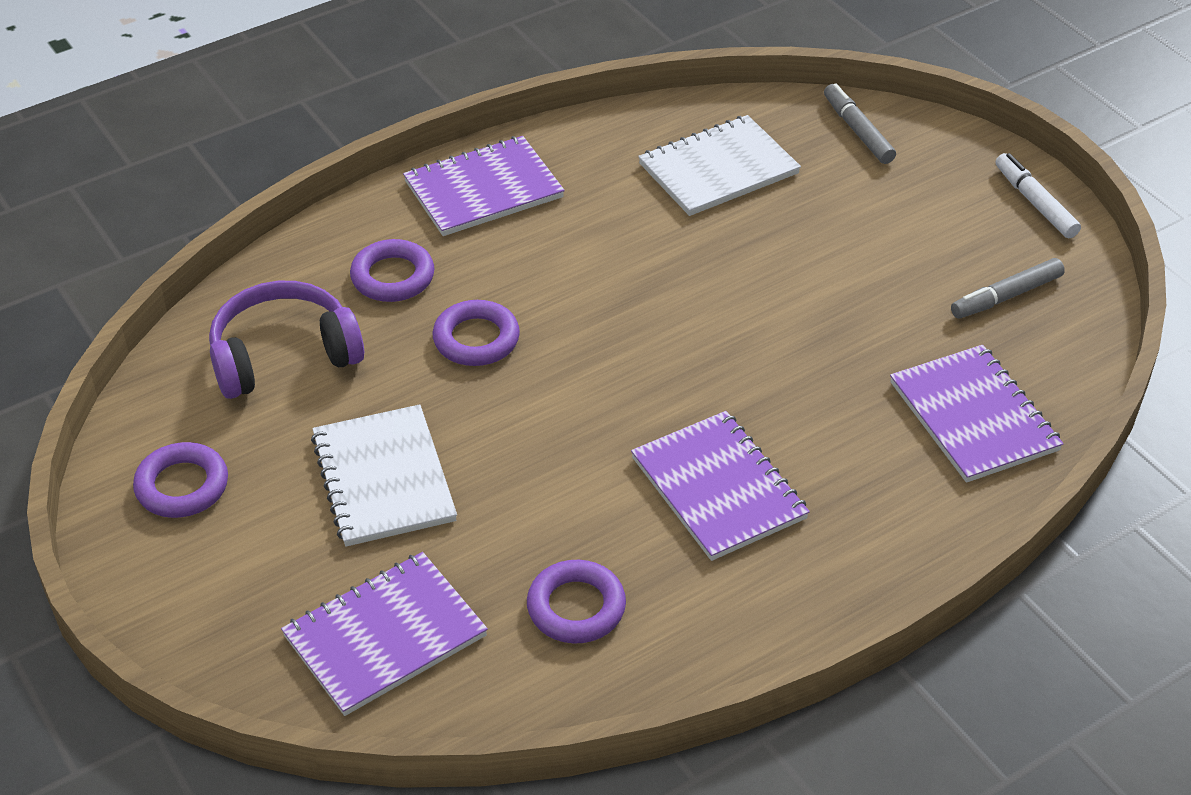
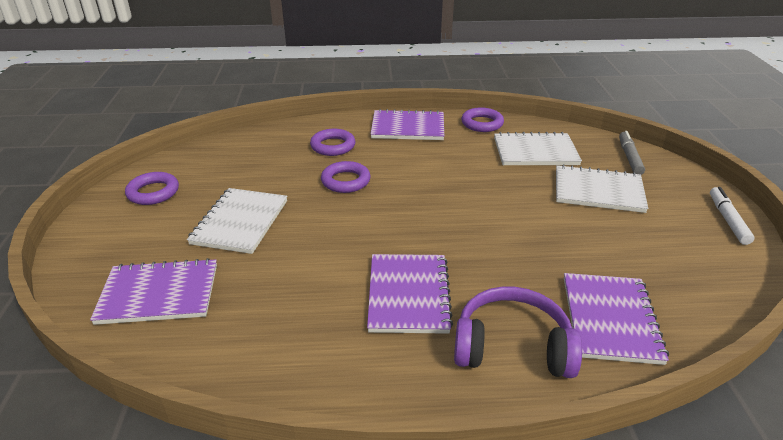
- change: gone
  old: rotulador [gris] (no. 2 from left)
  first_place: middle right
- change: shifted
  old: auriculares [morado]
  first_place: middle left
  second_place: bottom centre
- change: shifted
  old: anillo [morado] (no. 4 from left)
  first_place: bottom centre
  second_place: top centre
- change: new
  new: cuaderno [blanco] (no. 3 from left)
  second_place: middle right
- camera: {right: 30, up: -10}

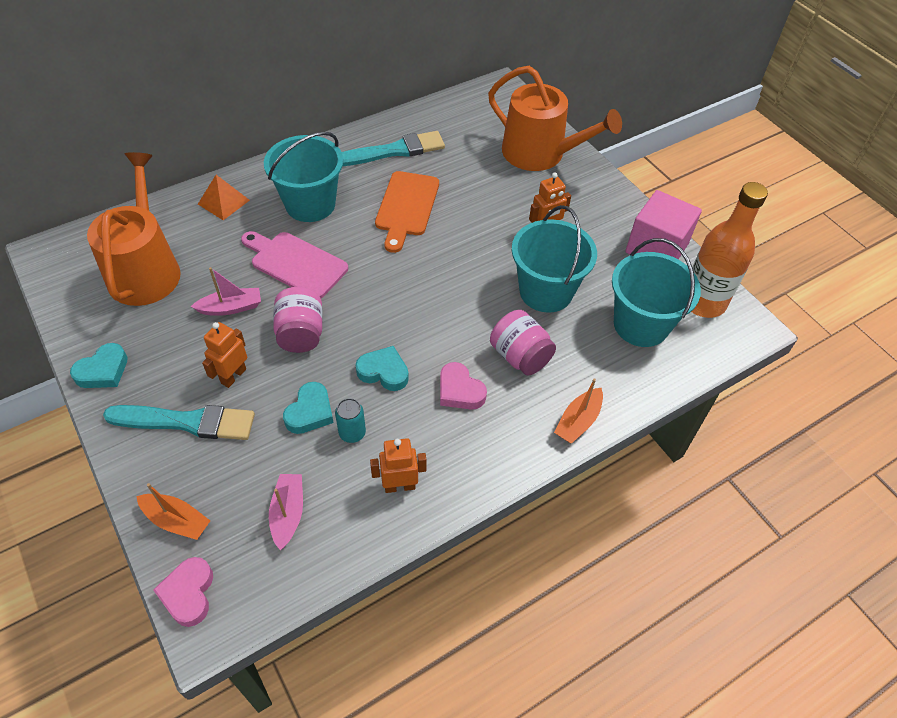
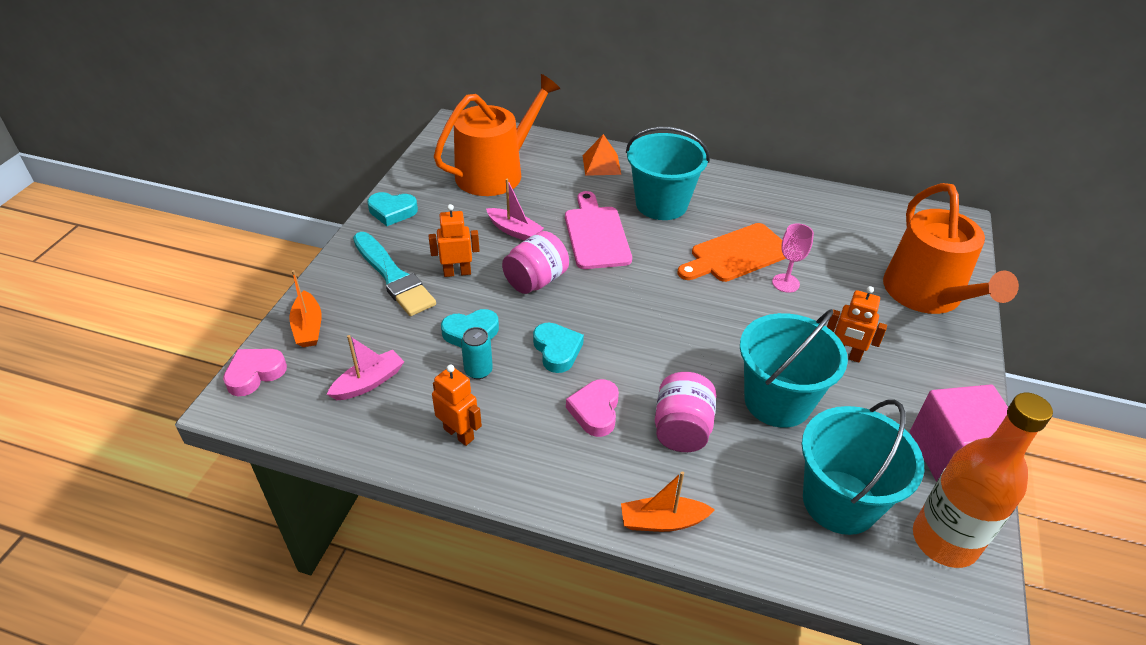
- change: gone
  old: pincel [turquesa] (no. 2 from left)
  first_place: top centre
- change: new
  new: copa [rosa]
  second_place: middle right
- camera: {right: 50, up: -10}

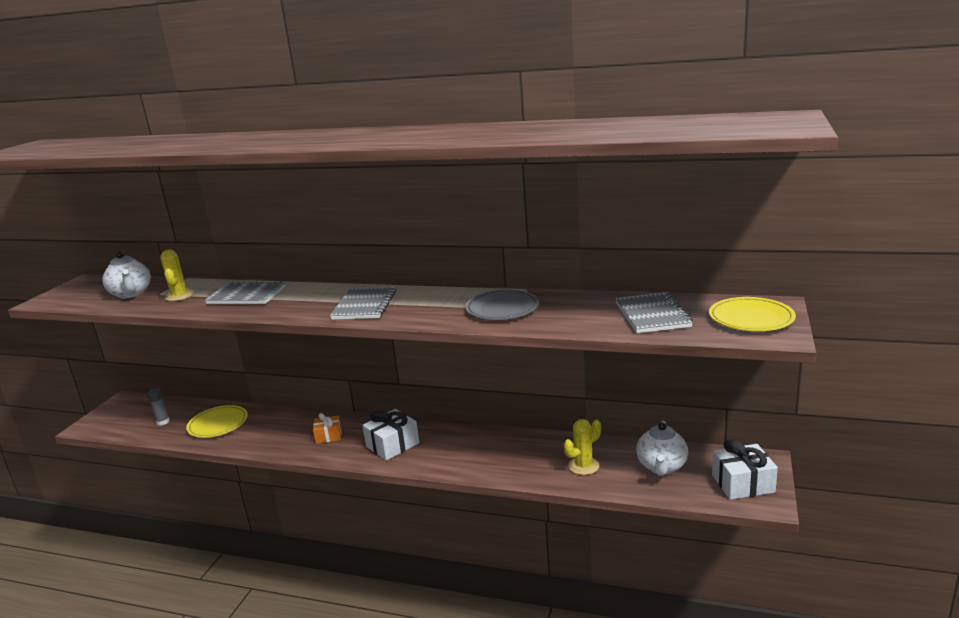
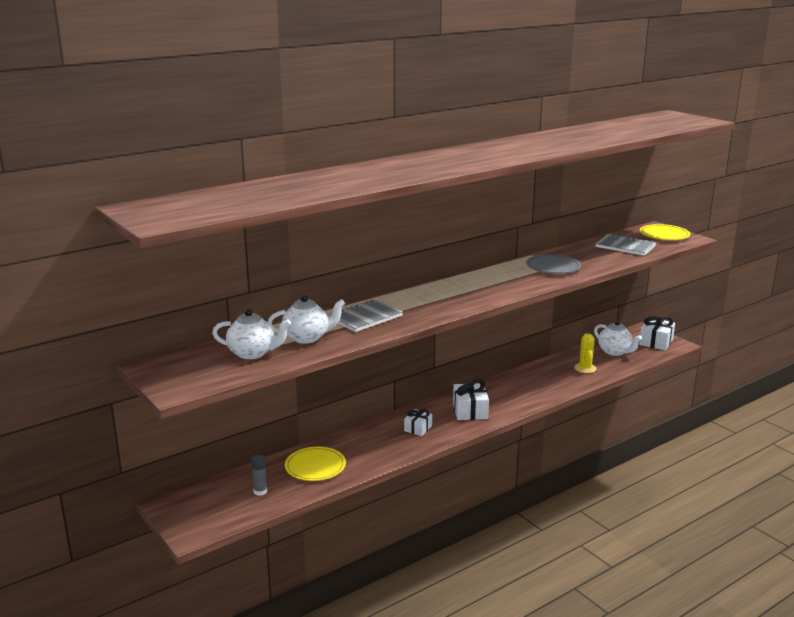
- change: swapped
  old: cactus [amarillo] (no. 1 from left)
  new: tetera [blanco] (no. 2 from left)
  first_place: middle left
  second_place: centre
- change: gone
  old: cuaderno [gris] (no. 2 from left)
  first_place: centre
- change: repainted
  old: regalo [naranja]
  new: regalo [blanco] (no. 1 from left)
  first_place: bottom centre
  second_place: bottom centre
- camera: {right: -55, up: 0}

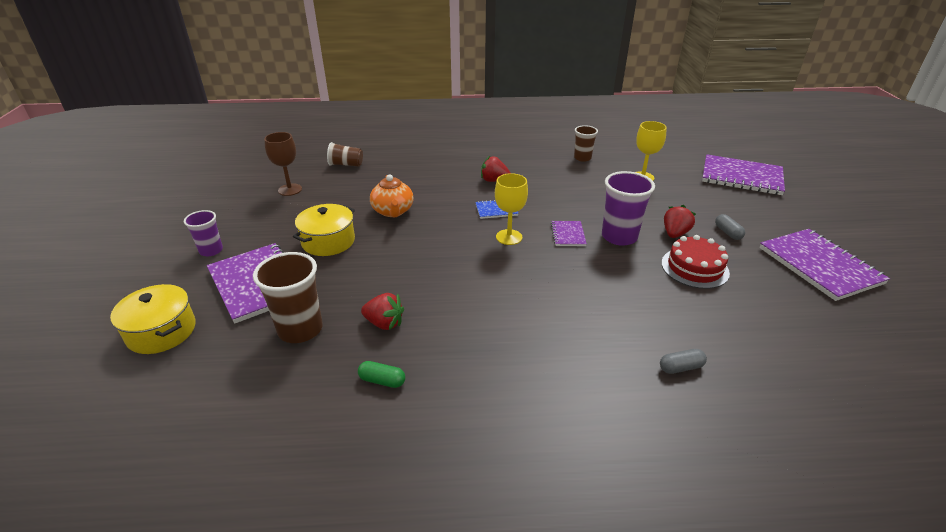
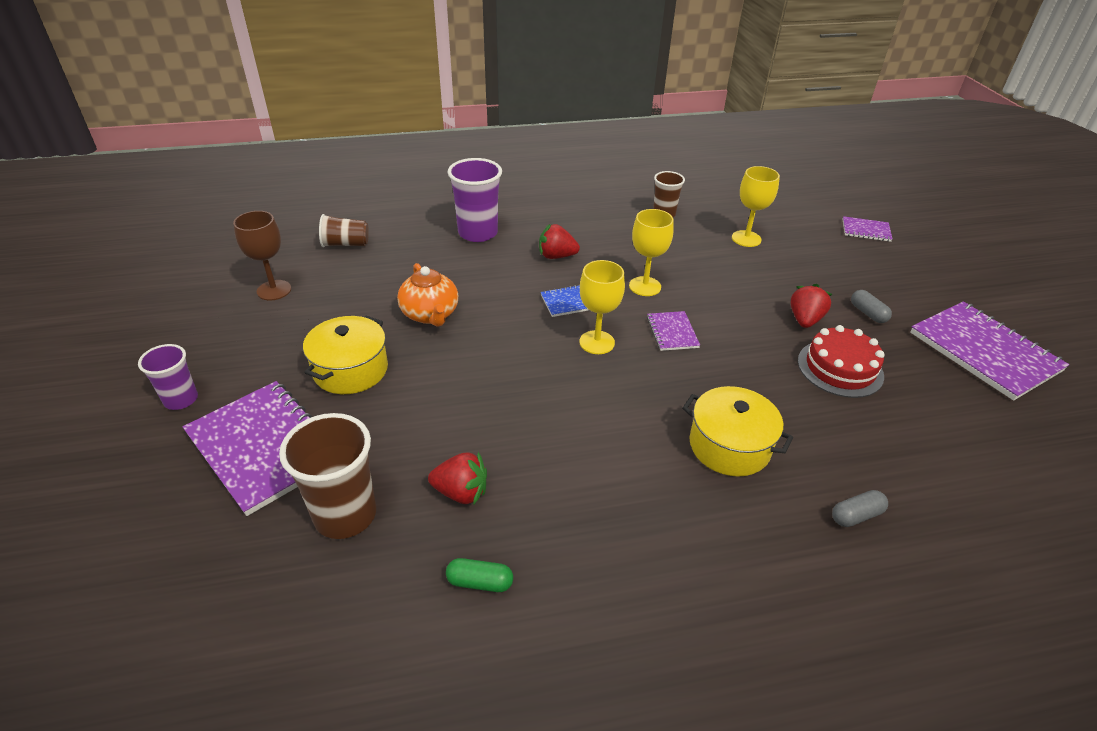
- change: scaled
  old: cuaderno [morado] (no. 3 from left)
  first_place: top right
  second_place: top right
  factor: 0.47
- change: shifted
  old: vaso [morado] (no. 2 from left)
  first_place: centre
  second_place: top centre
- change: shifted
  old: olla [amarillo] (no. 1 from left in the first image)
  new: olla [amarillo] (no. 2 from left)
  first_place: middle left
  second_place: middle right
- change: new
  new: copa [amarillo] (no. 2 from left)
  second_place: centre
- camera: {right: -10, up: 5}

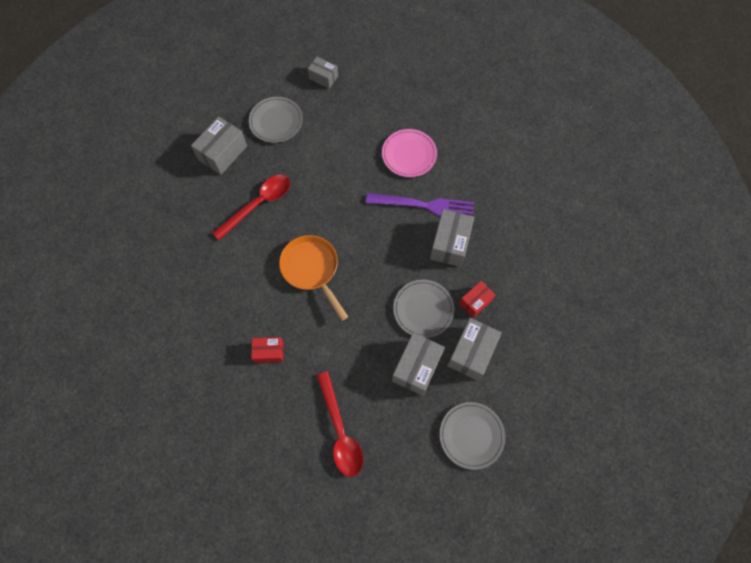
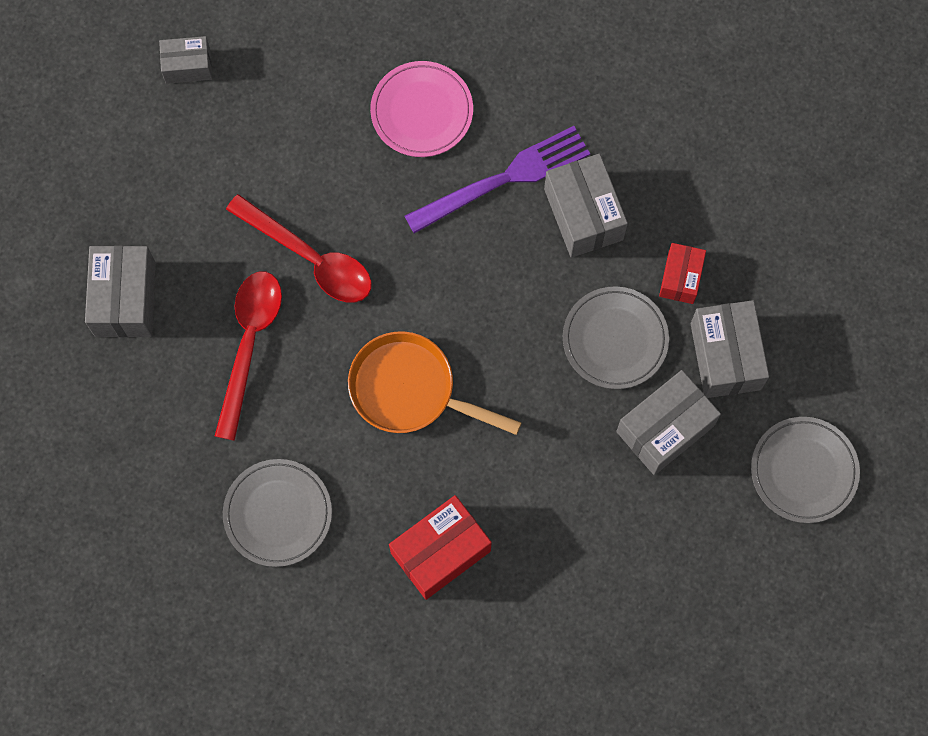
- change: shifted
  old: plato [gris] (no. 1 from left)
  first_place: top centre
  second_place: bottom left
- change: rotated
  old: caja [gris] (no. 3 from left in the first image)
  first_place: centre
  second_place: middle right
  degrees: 60
- change: scaled
  old: caja [rojo] (no. 1 from left)
  first_place: centre
  second_place: bottom centre
  factor: 1.64
- change: shifted
  old: cuchara [rojo] (no. 2 from left)
  first_place: bottom centre
  second_place: middle left
- camera: {right: -35, up: 5}

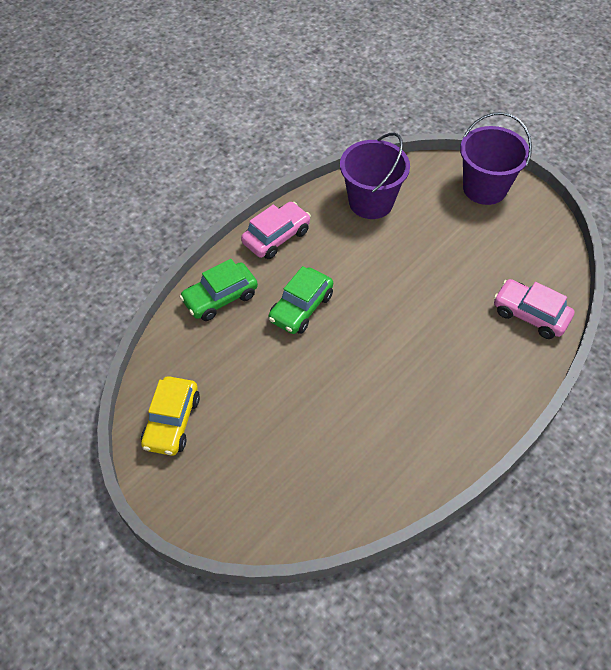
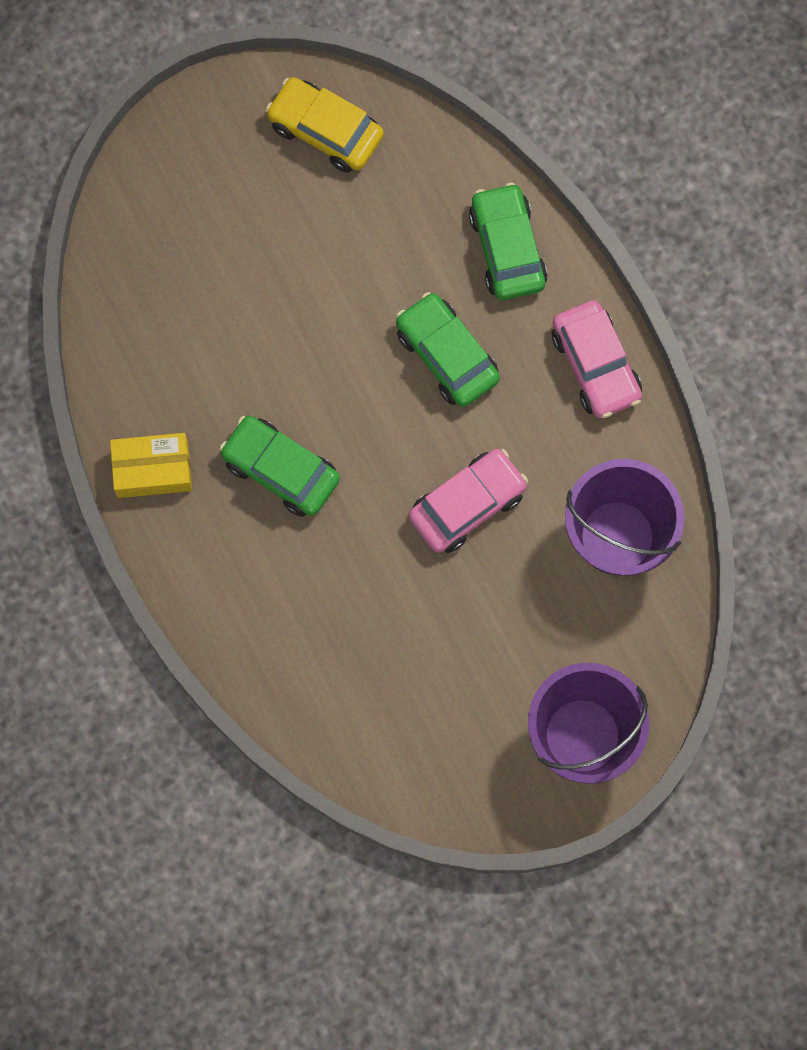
- change: shifted
  old: coche [rosa] (no. 2 from left in the first image)
  new: coche [rosa] (no. 1 from left)
  first_place: middle right
  second_place: centre
- change: new
  new: coche [verde] (no. 1 from left)
  second_place: centre
- change: new
  new: caja [amarillo]
  second_place: middle left
- camera: {right: 110, up: 20}

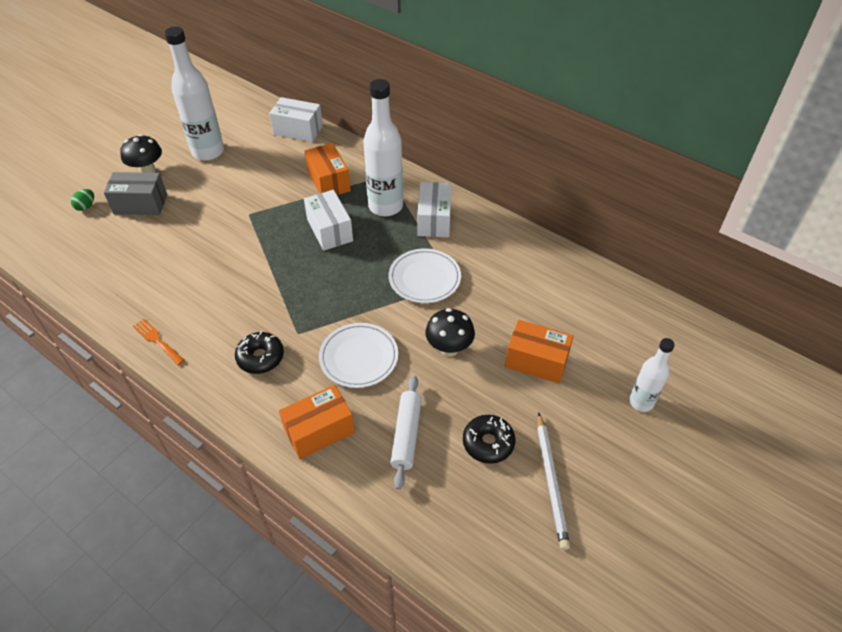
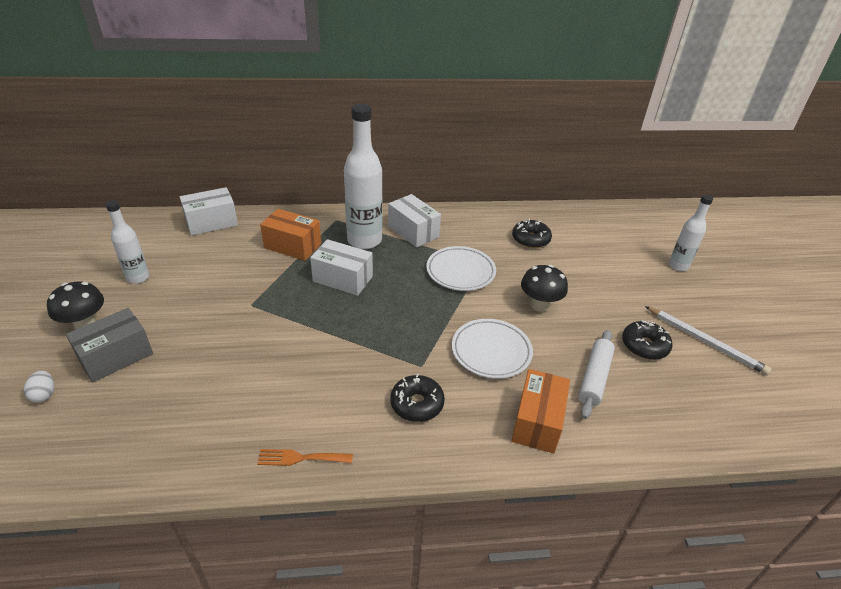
- change: scaled
  old: botella [blanco] (no. 1 from left)
  first_place: top left
  second_place: middle left
  factor: 0.57
- change: repainted
  old: huevo [verde]
  new: huevo [blanco]
  first_place: top left
  second_place: middle left
- change: gone
  old: caja [naranja] (no. 3 from left)
  first_place: centre
- change: rotated
  old: rodillo [blanco]
  first_place: bottom centre
  second_place: middle right
  degrees: 60
- change: new
  new: rosquilla [negro] (no. 2 from left)
  second_place: centre
- camera: {right: -45, up: -10}

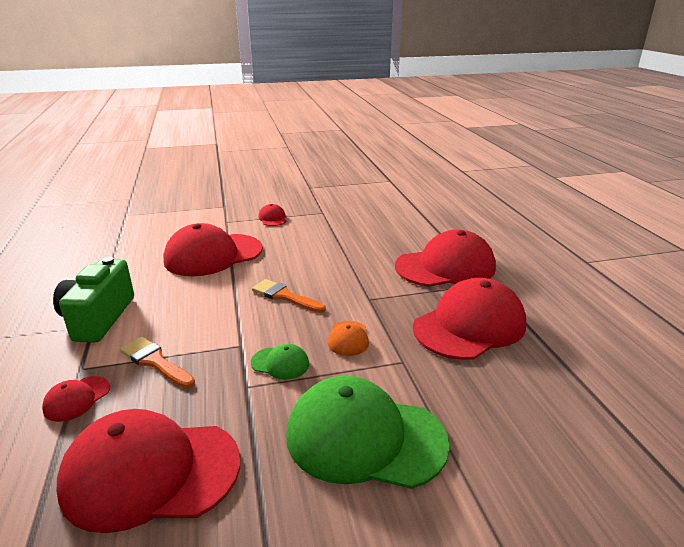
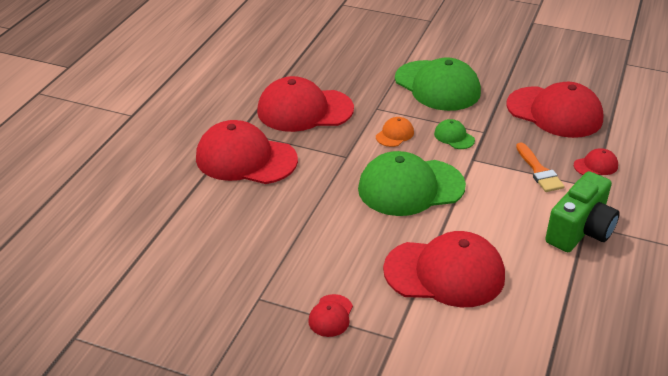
- change: swapped
  old: pincel [naranja] (no. 2 from left)
  new: gorra [verde] (no. 1 from left)
  first_place: centre
  second_place: centre
- camera: {right: -145, up: 10}

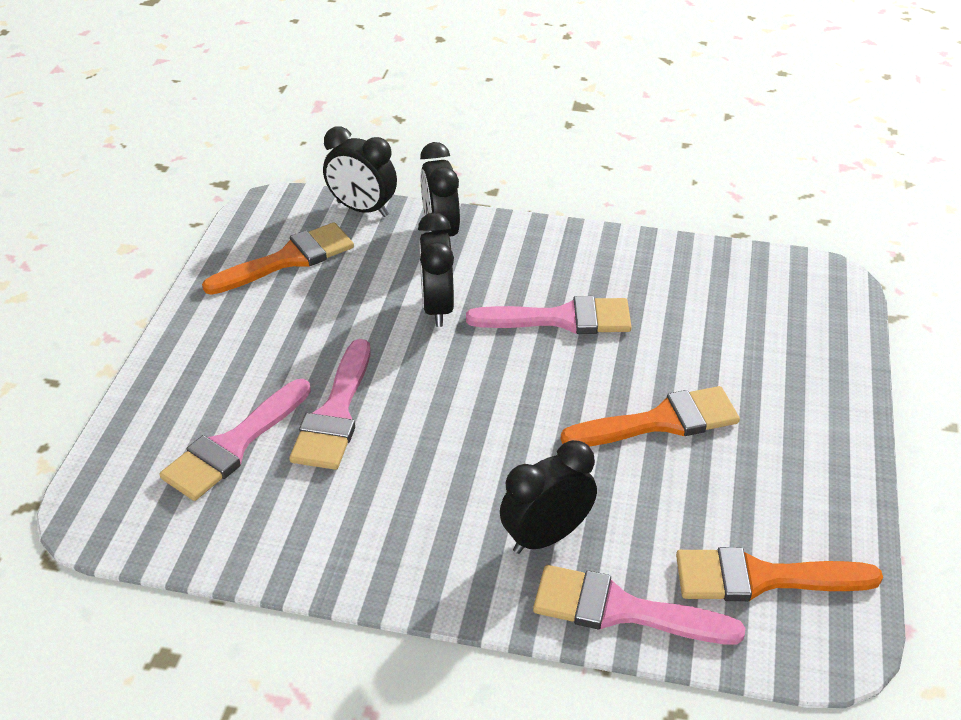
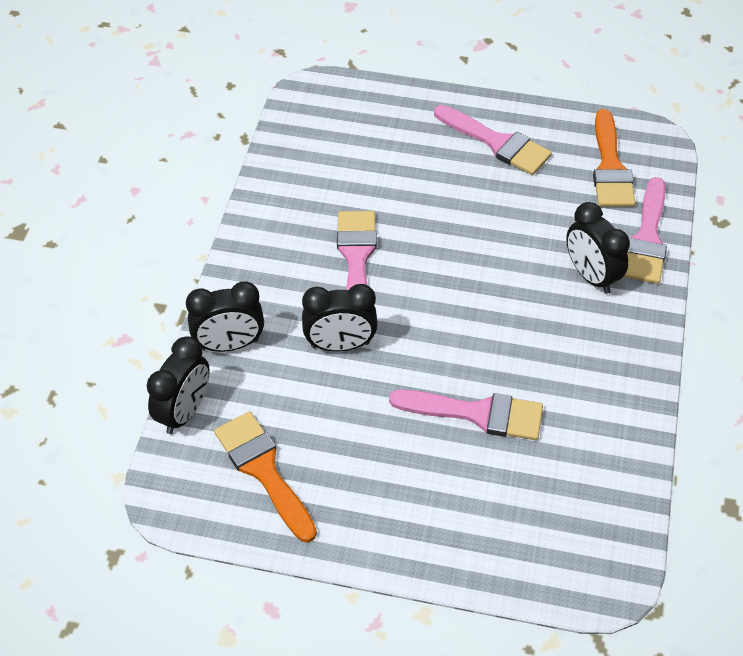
- change: shifted
  old: pincel [rosa] (no. 1 from left in the first image)
  new: pincel [rosa] (no. 3 from left)
  first_place: middle left
  second_place: top centre
- change: gone
  old: pincel [naranja] (no. 2 from left)
  first_place: middle right
- camera: {right: -90, up: 10}

